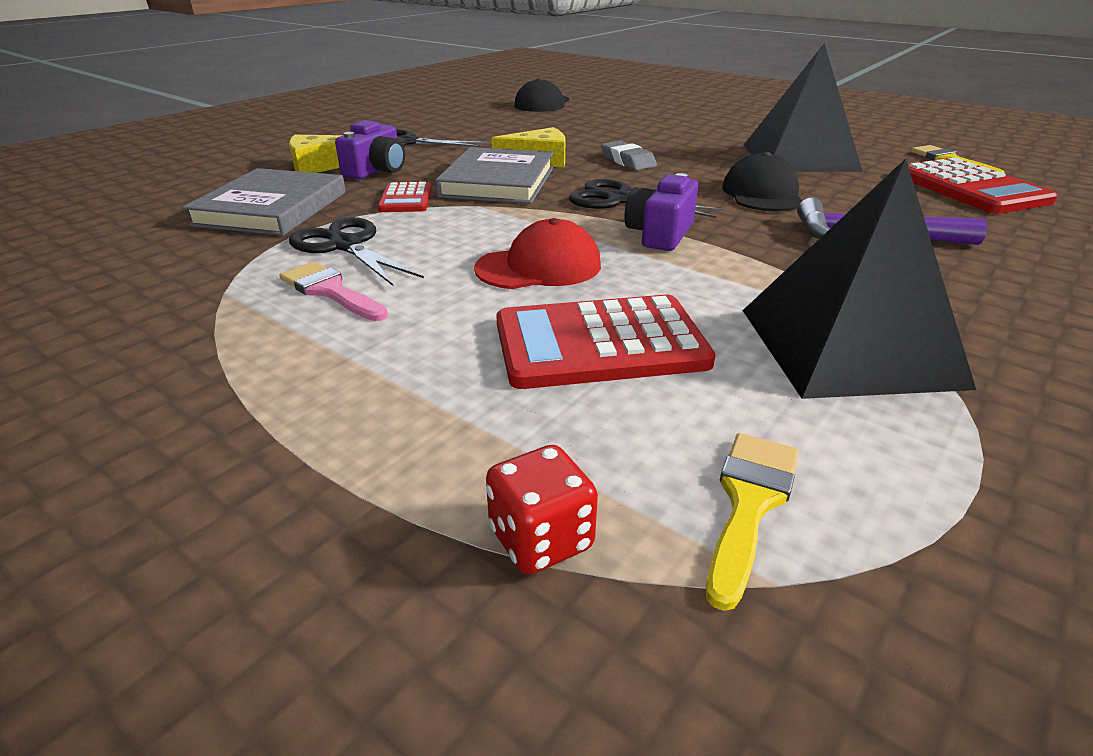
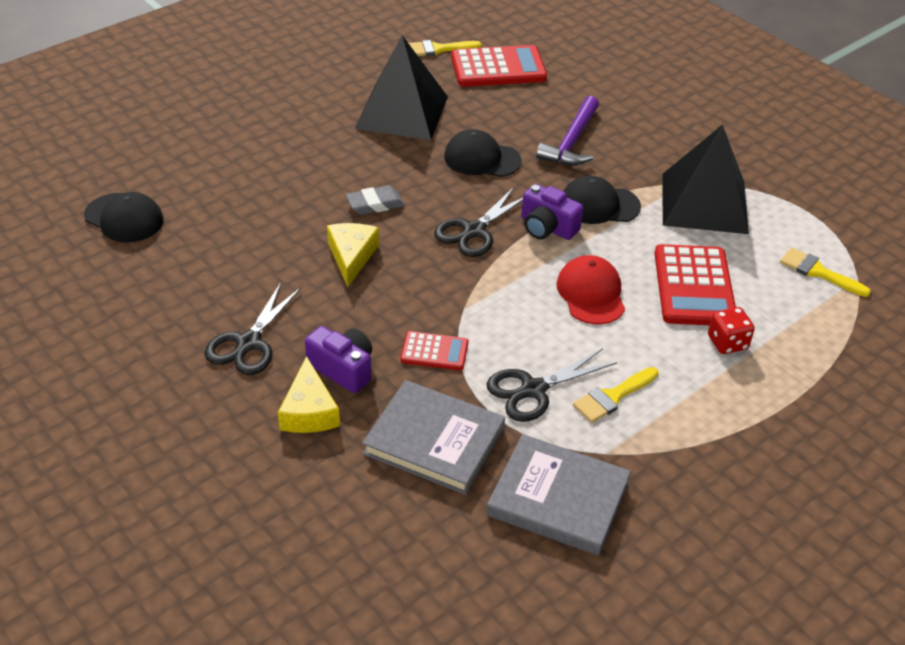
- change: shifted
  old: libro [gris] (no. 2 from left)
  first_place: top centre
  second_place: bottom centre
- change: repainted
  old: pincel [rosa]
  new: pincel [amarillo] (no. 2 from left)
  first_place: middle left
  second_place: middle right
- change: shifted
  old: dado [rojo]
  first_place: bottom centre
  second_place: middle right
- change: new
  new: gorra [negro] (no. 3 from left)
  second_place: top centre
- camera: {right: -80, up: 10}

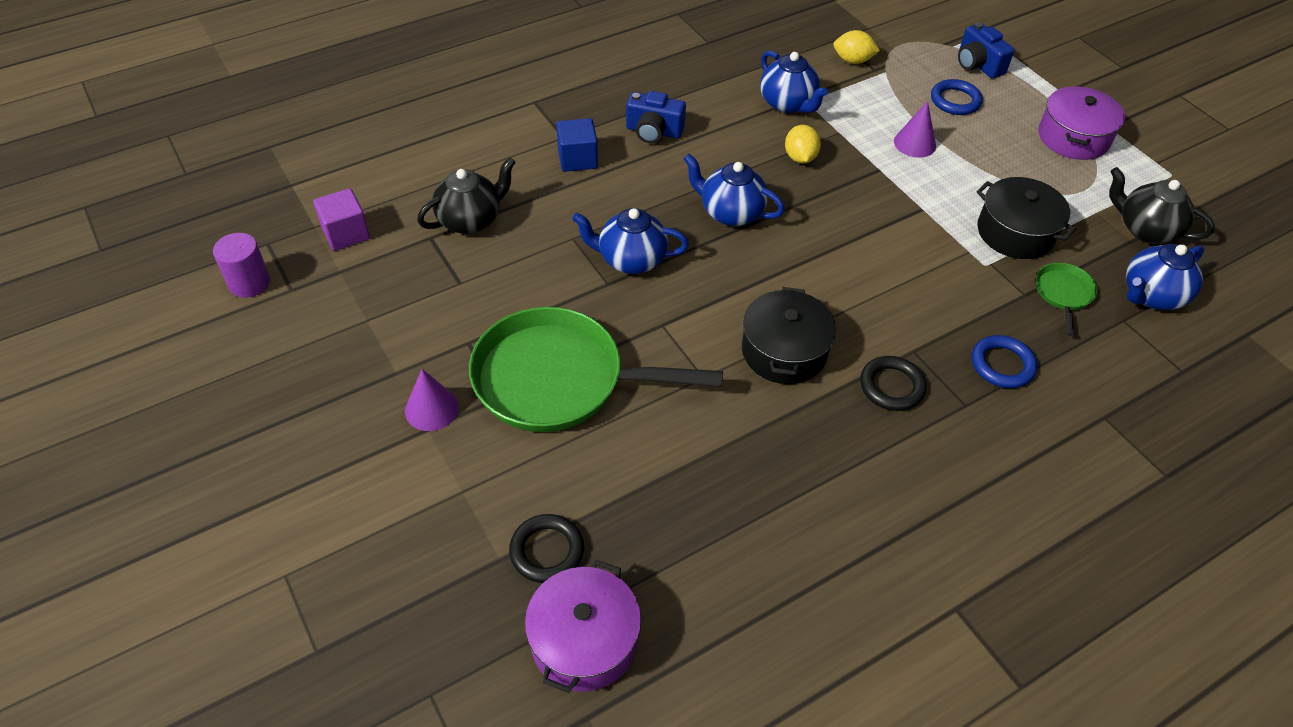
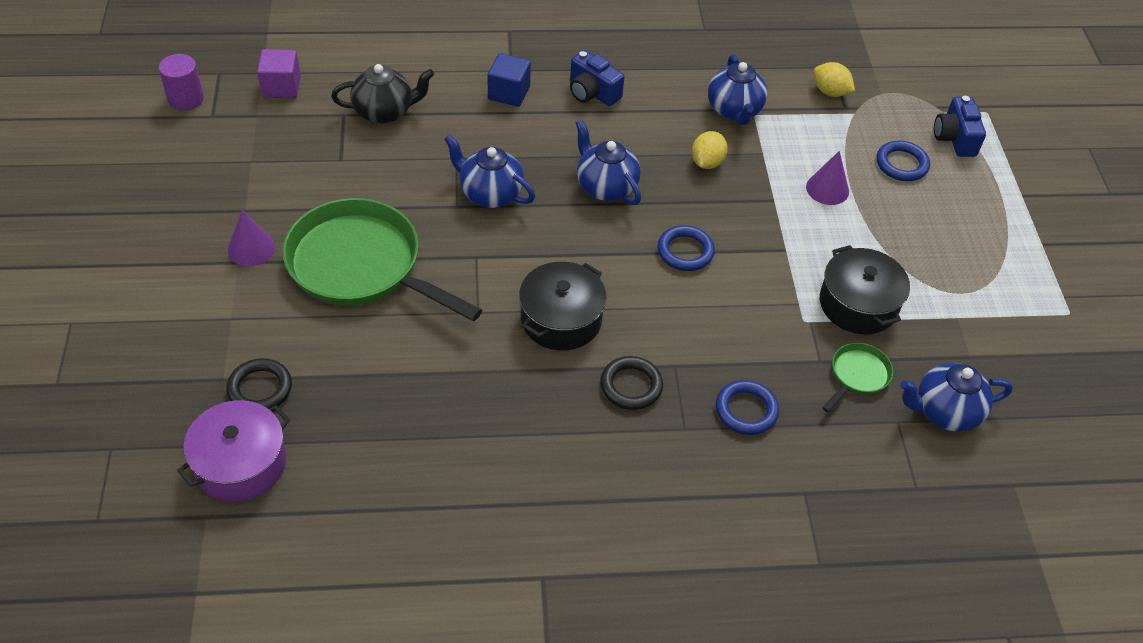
- change: gone
  old: olla [morado] (no. 2 from left)
  first_place: top right
- change: gone
  old: tetera [negro] (no. 2 from left)
  first_place: top right
- change: new
  new: anillo [azul] (no. 1 from left)
  second_place: centre
- camera: {right: 25, up: 0}

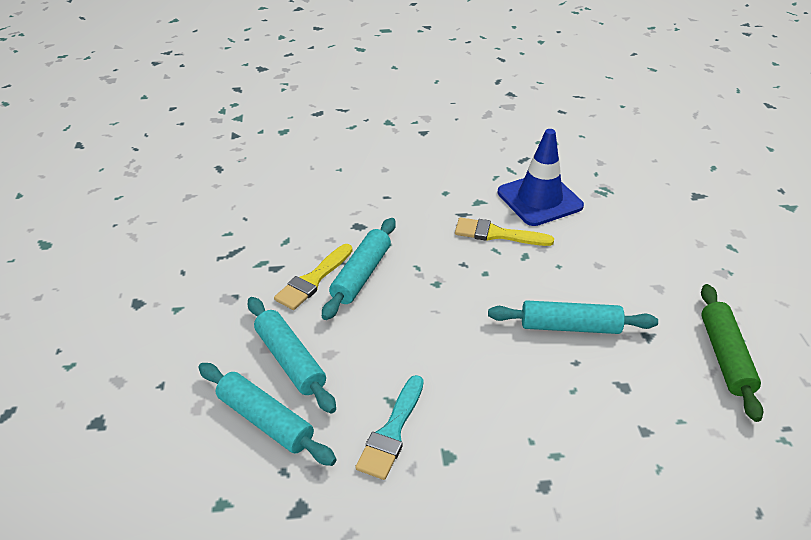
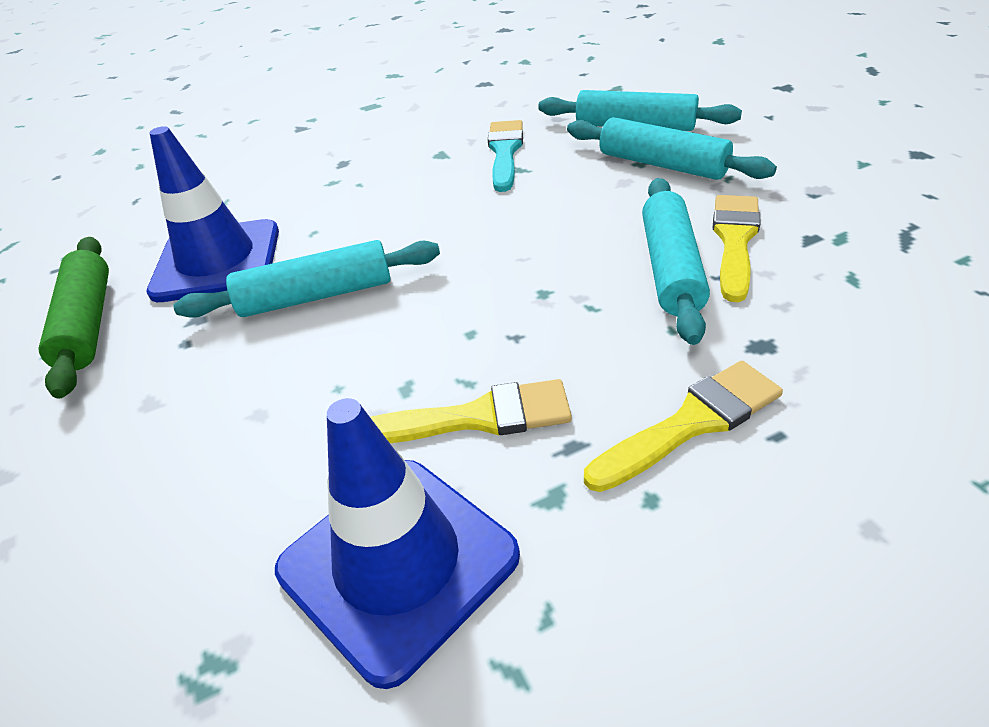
- change: new
  new: cono de tráfico [azul] (no. 1 from left)
  second_place: top left
- change: new
  new: pincel [amarillo] (no. 2 from left)
  second_place: middle right
- camera: {right: 165, up: 0}

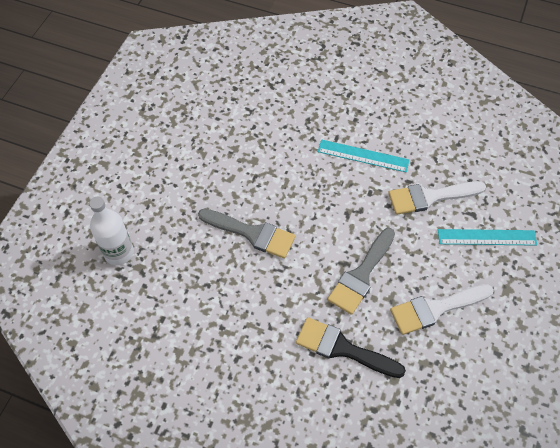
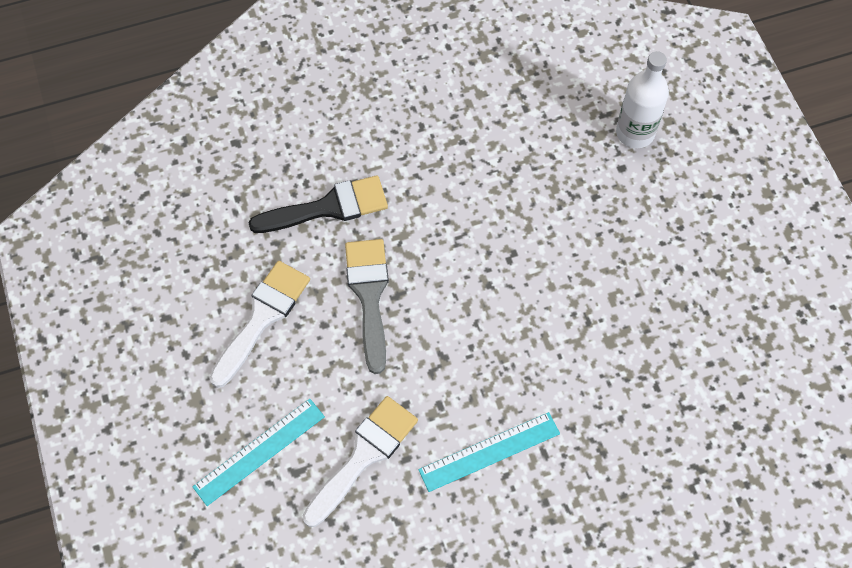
- change: gone
  old: pincel [gris] (no. 1 from left)
  first_place: centre
- camera: {right: 140, up: 5}

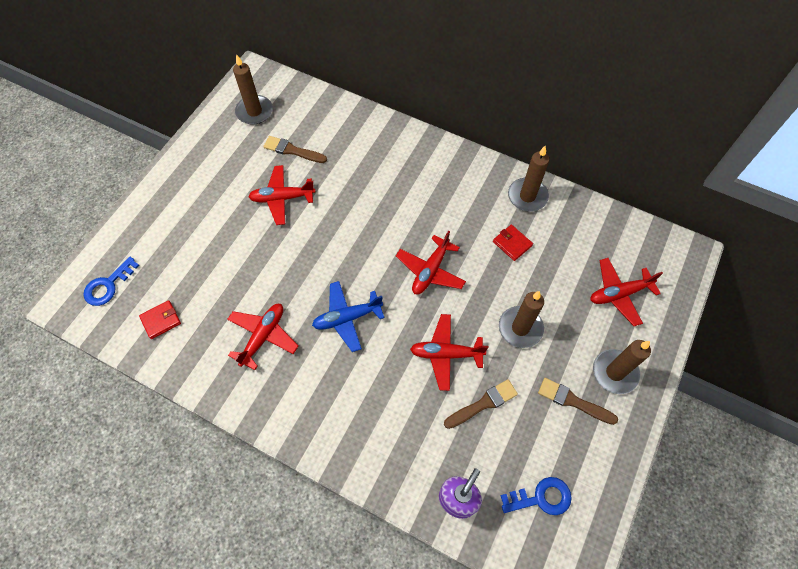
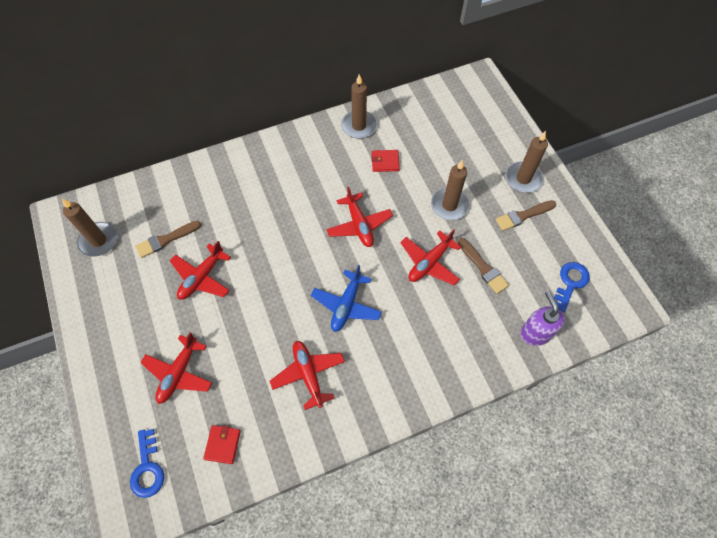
- change: shifted
  old: avión [rojo] (no. 5 from left in the first image)
  new: avión [rojo] (no. 1 from left)
  first_place: middle right
  second_place: bottom left
- change: rotated
  old: pincel [marrón] (no. 2 from left)
  first_place: bottom centre
  second_place: middle right
  degrees: 135
- camera: {right: -50, up: 0}

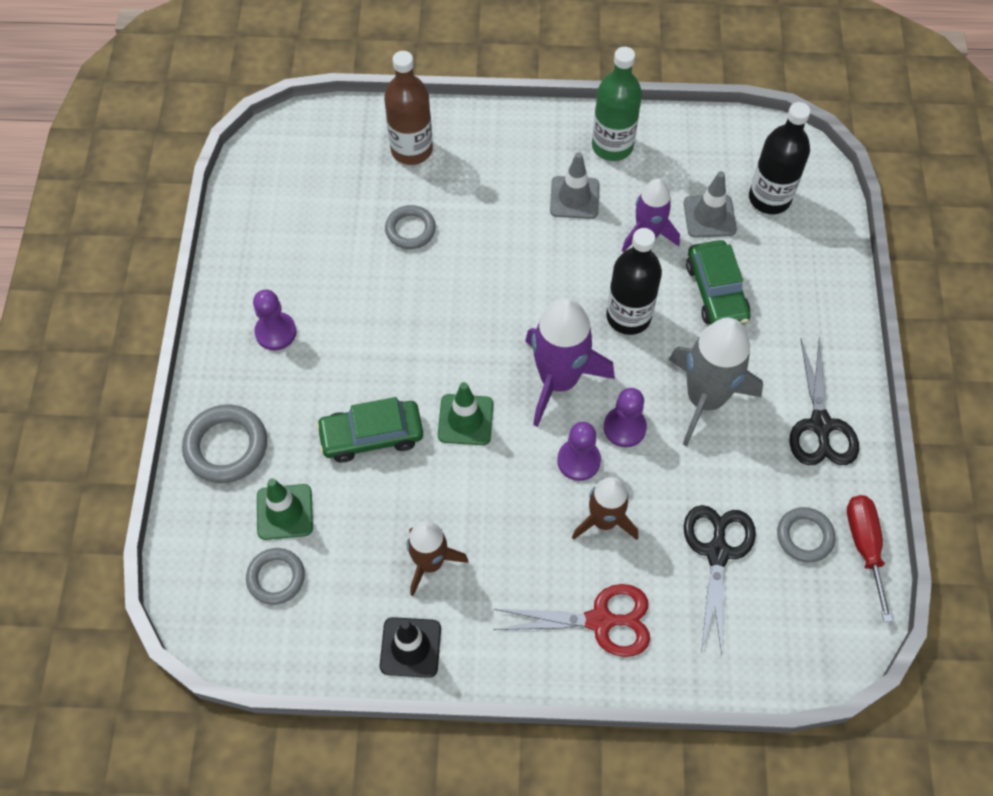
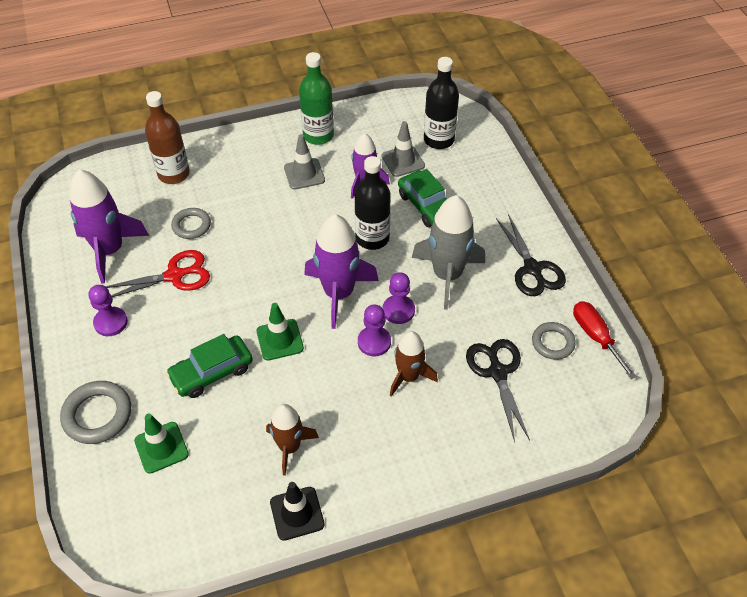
- change: gone
  old: anillo [gris] (no. 2 from left)
  first_place: bottom left
- change: shifted
  old: tijeras [rojo]
  first_place: bottom centre
  second_place: middle left
- change: new
  new: cohete [morado] (no. 1 from left)
  second_place: middle left
- camera: {right: -20, up: -10}

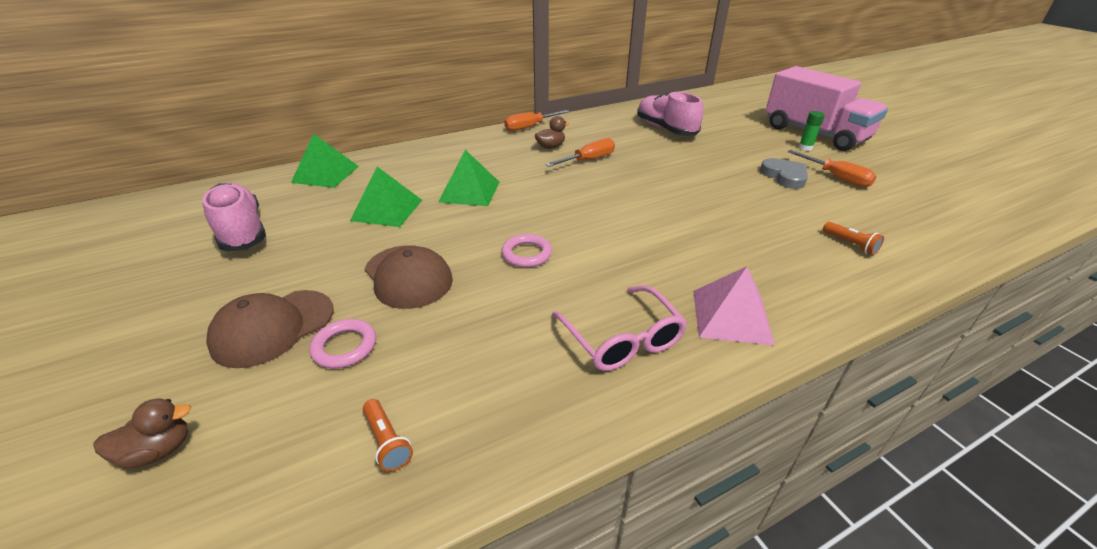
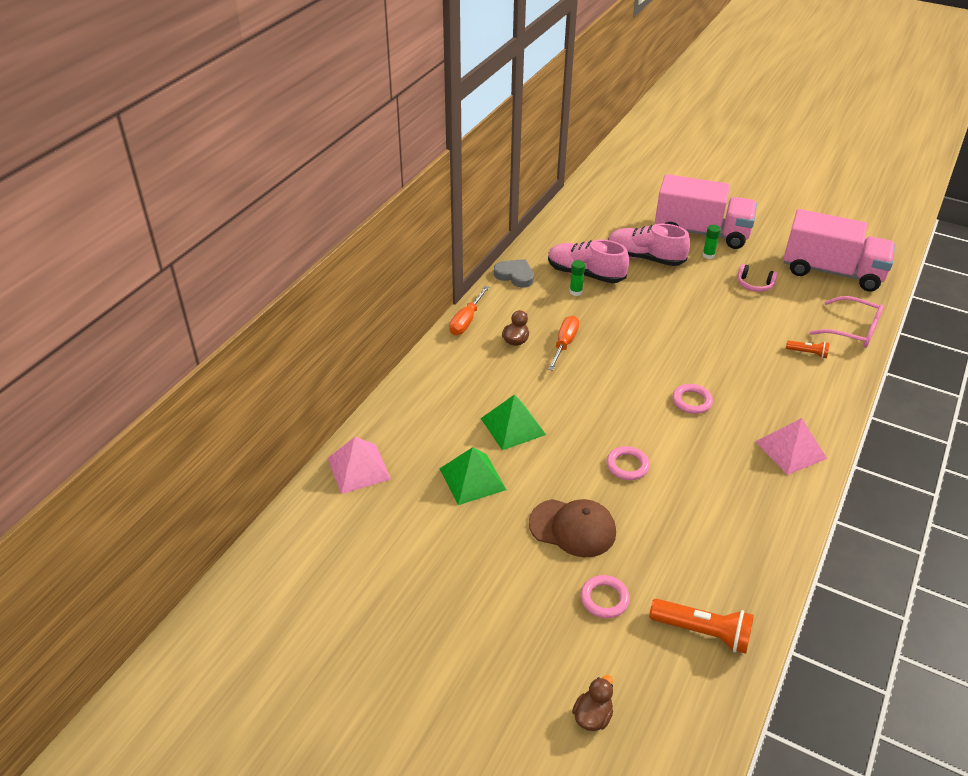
- change: repainted
  old: pirámide [verde] (no. 1 from left)
  new: pirámide [rosa] (no. 1 from left)
  first_place: top left
  second_place: centre
- change: swapped
  old: destornillador [naranja] (no. 3 from left)
  new: auriculares [rosa]
  first_place: top right
  second_place: middle right
- change: shifted
  old: corazón [gris]
  first_place: top right
  second_place: centre
- change: shifted
  old: zapato [rosa] (no. 1 from left in the first image)
  new: zapato [rosa] (no. 2 from left)
  first_place: middle left
  second_place: top right
- change: shifted
  old: gafas [rosa]
  first_place: centre
  second_place: middle right
- change: gone
  old: gorra [marrón] (no. 1 from left)
  first_place: middle left
- change: scaled
  old: lámpara de mano [naranja] (no. 1 from left)
  first_place: bottom centre
  second_place: bottom right
  factor: 1.83
- change: new
  new: camión [rosa] (no. 2 from left)
  second_place: top right
- change: new
  new: barra de pegamento [verde] (no. 1 from left)
  second_place: centre
- change: new
  new: anillo [rosa] (no. 3 from left)
  second_place: middle right
- camera: {right: -35, up: 5}

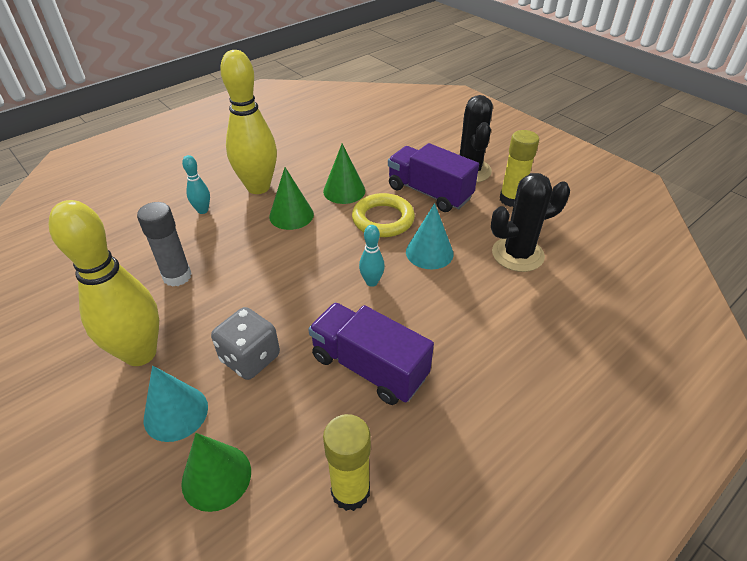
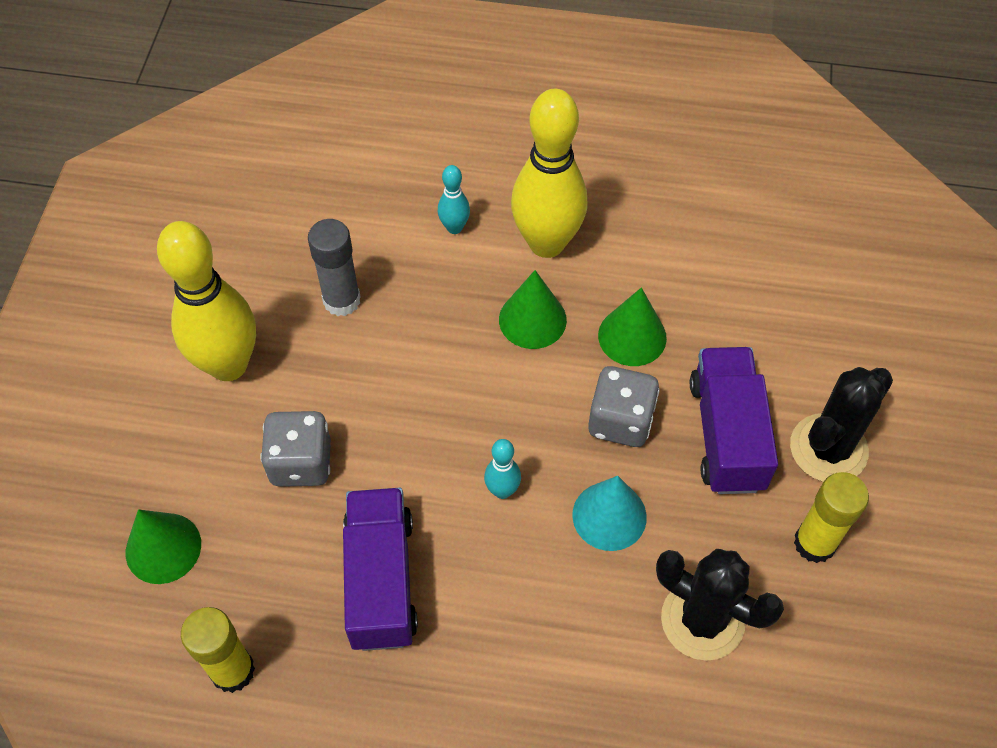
- change: swapped
  old: anillo [amarillo]
  new: dado [gris] (no. 2 from left)
  first_place: centre
  second_place: centre
- change: gone
  old: cono [turquesa] (no. 1 from left)
  first_place: bottom left
- camera: {right: 50, up: 15}

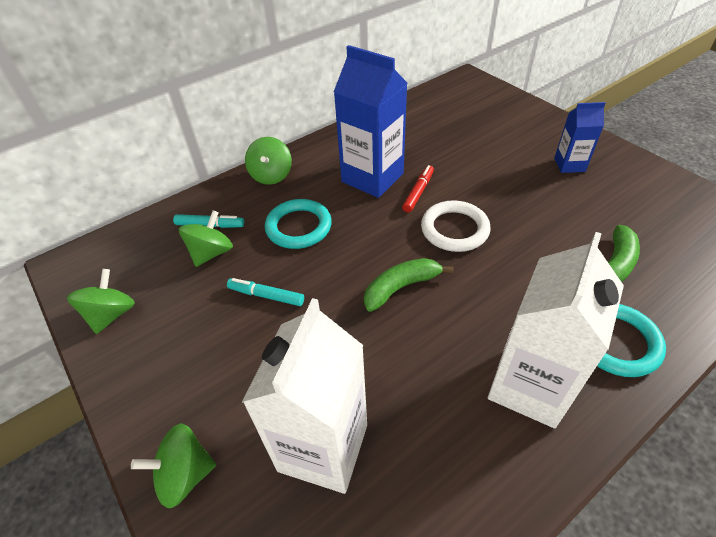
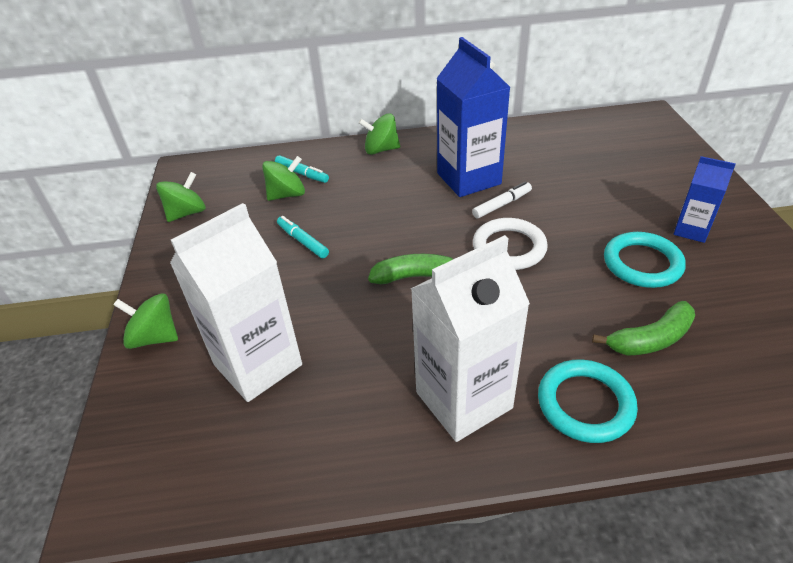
- change: rotated
  old: peonza [verde] (no. 4 from left)
  first_place: top centre
  second_place: top centre
  degrees: 60
- change: repainted
  old: rotulador [rojo]
  new: rotulador [blanco]
  first_place: centre
  second_place: centre
- change: shifted
  old: anillo [turquesa] (no. 1 from left in the first image)
  new: anillo [turquesa] (no. 2 from left)
  first_place: centre
  second_place: middle right
- camera: {right: 30, up: -5}

